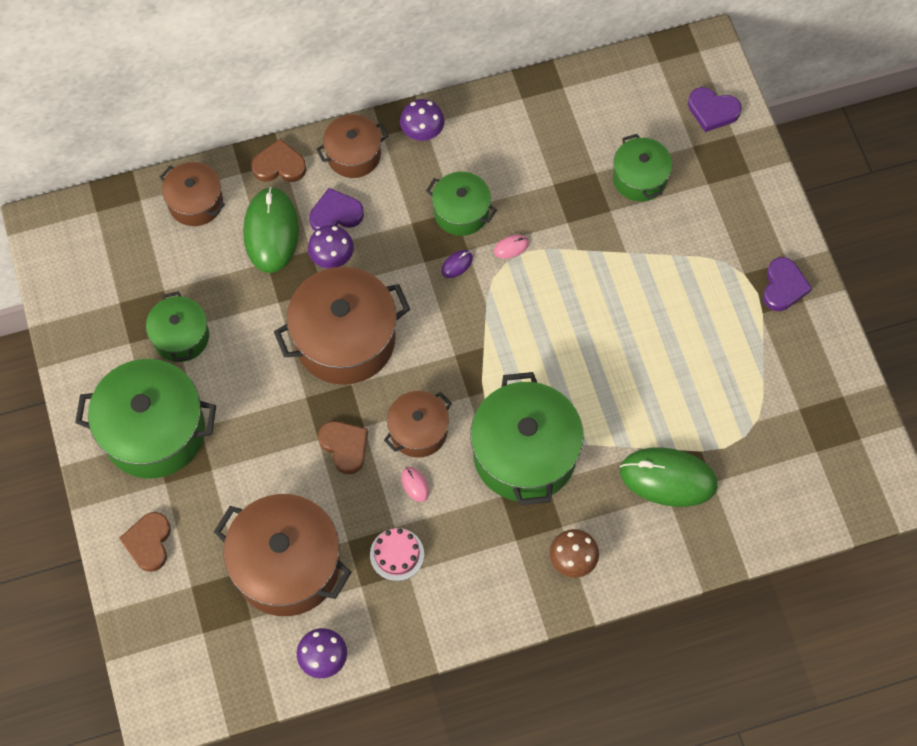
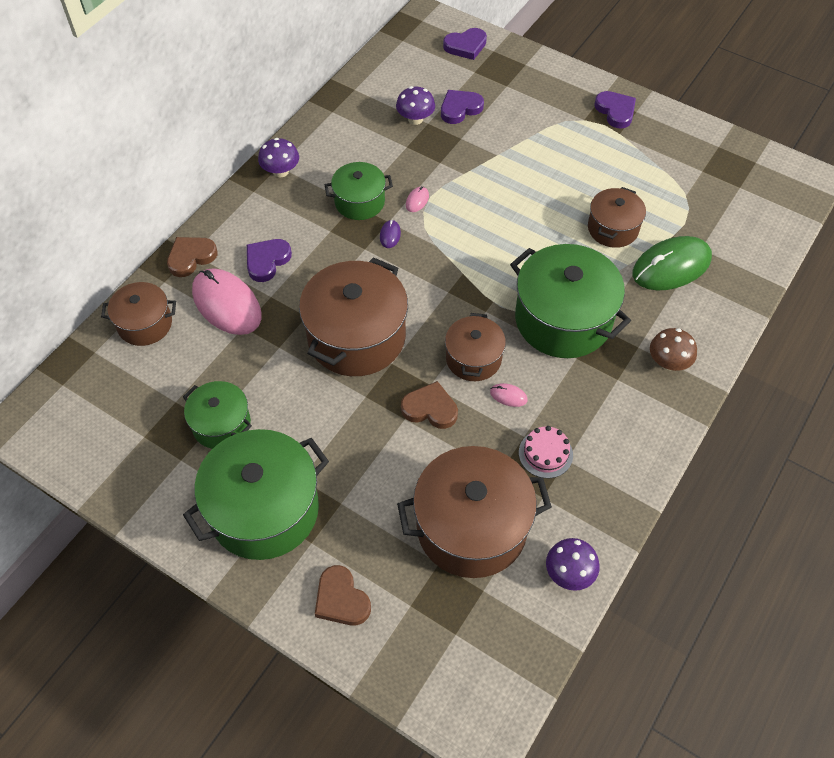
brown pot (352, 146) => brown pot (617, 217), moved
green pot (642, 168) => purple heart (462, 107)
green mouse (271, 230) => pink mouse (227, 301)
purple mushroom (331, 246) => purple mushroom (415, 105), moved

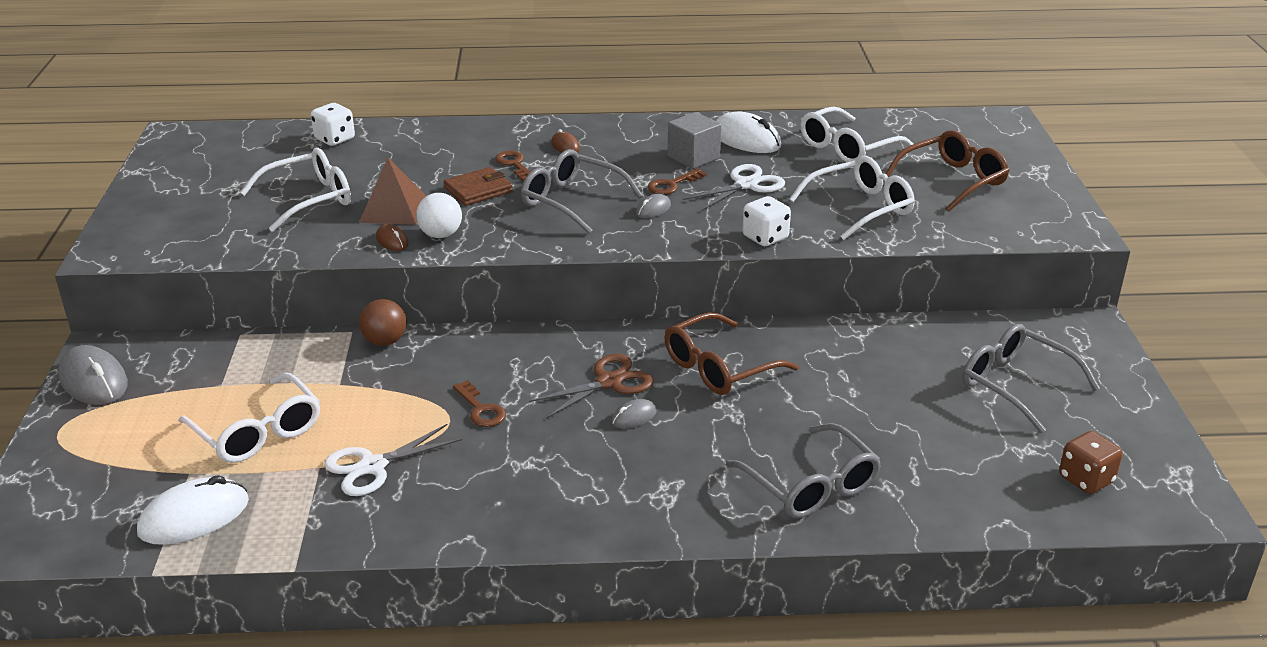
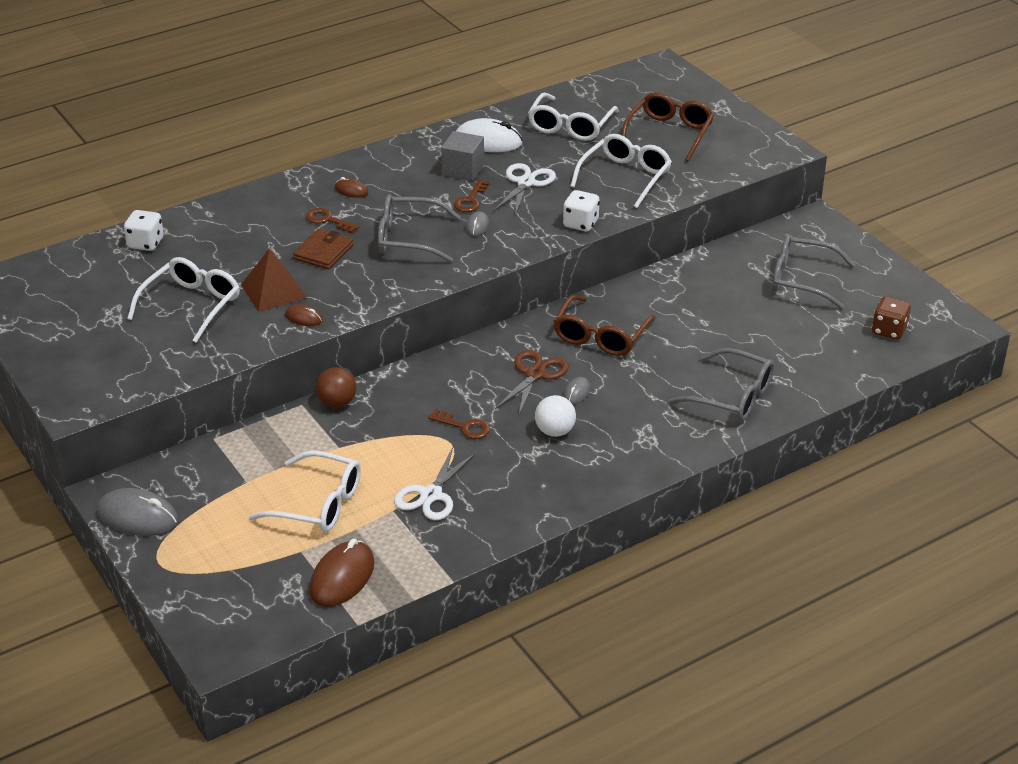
white ball (439, 215) => white ball (555, 416), moved
white mouse (193, 510) => brown mouse (342, 573)

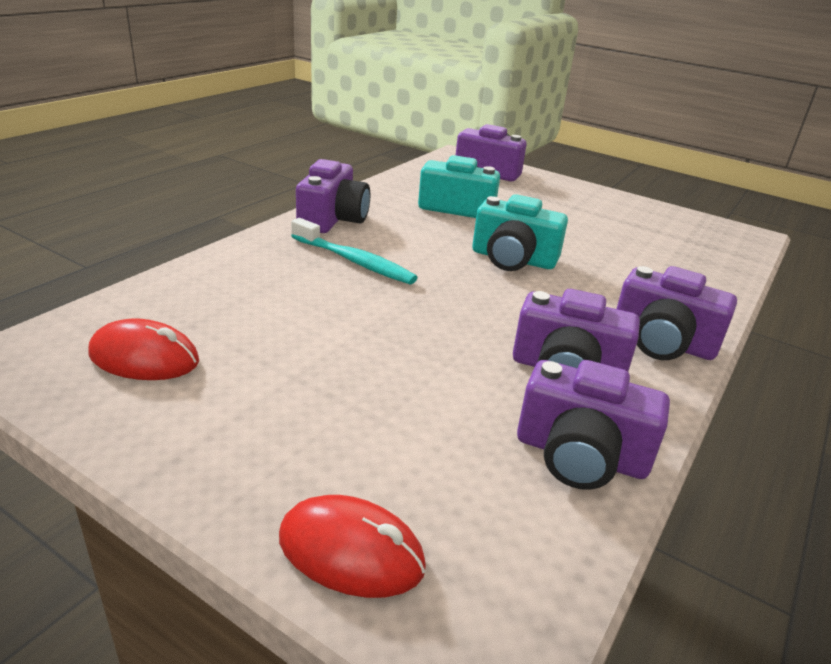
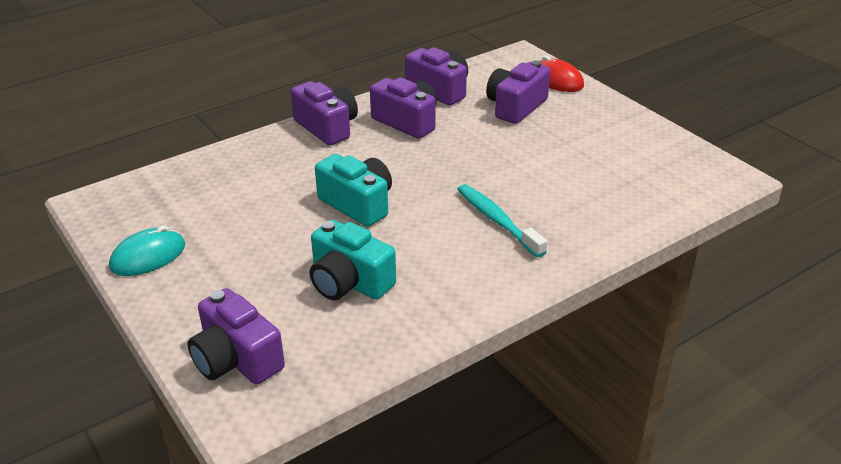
purple camera (333, 196) => purple camera (518, 92), moved
red mouse (143, 349) => nothing
nothing => turquoise mouse (147, 251)

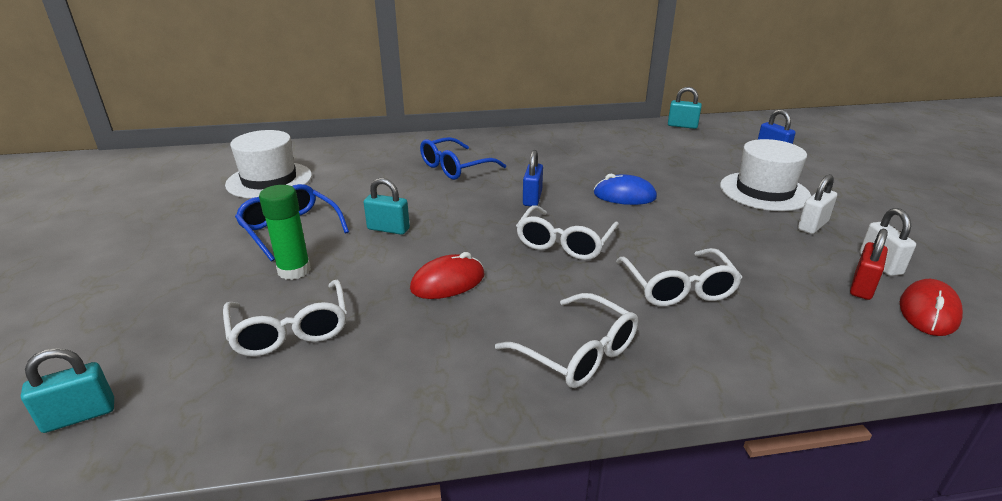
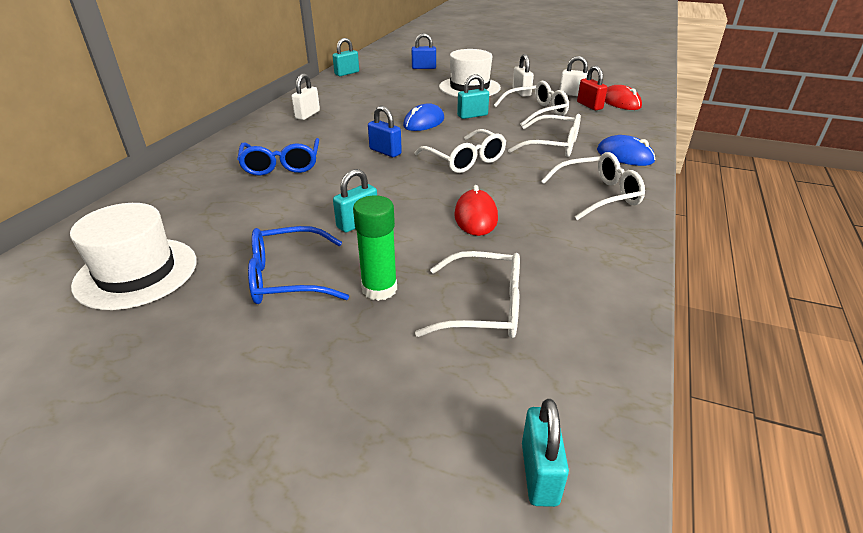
nothing => white padlock (305, 96)
nothing => turquoise padlock (473, 96)
nothing => white glasses (531, 103)
nothing => blue mouse (626, 150)

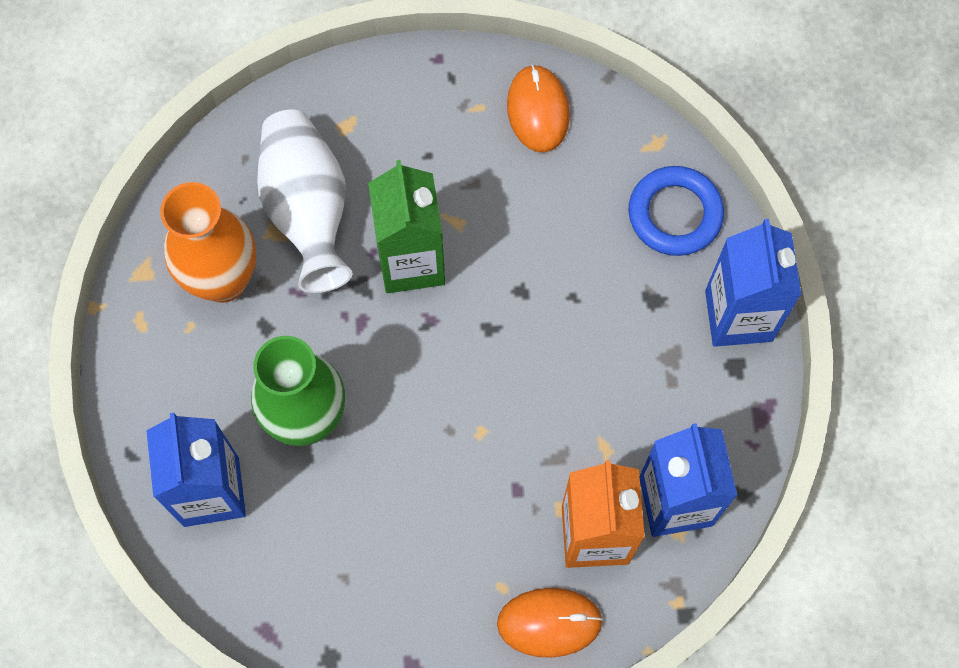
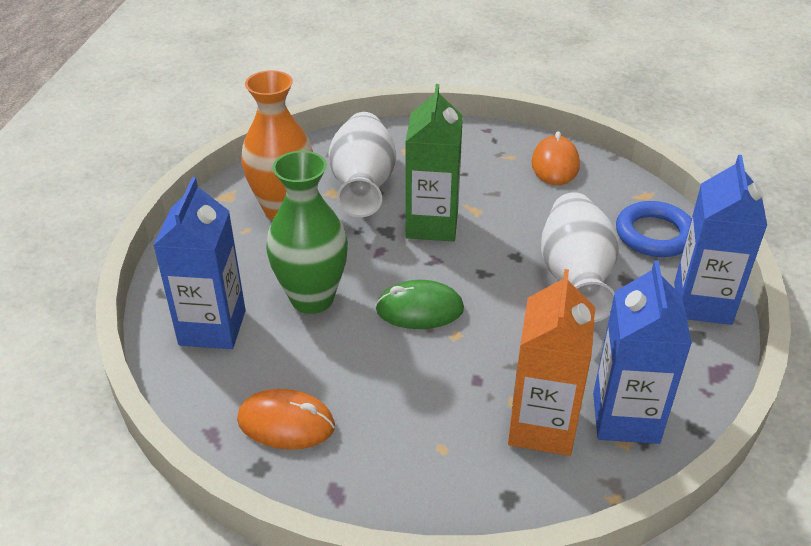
orange mouse (550, 623) => orange mouse (286, 419), moved
nothing => white vase (580, 257)
nothing => green mouse (419, 304)

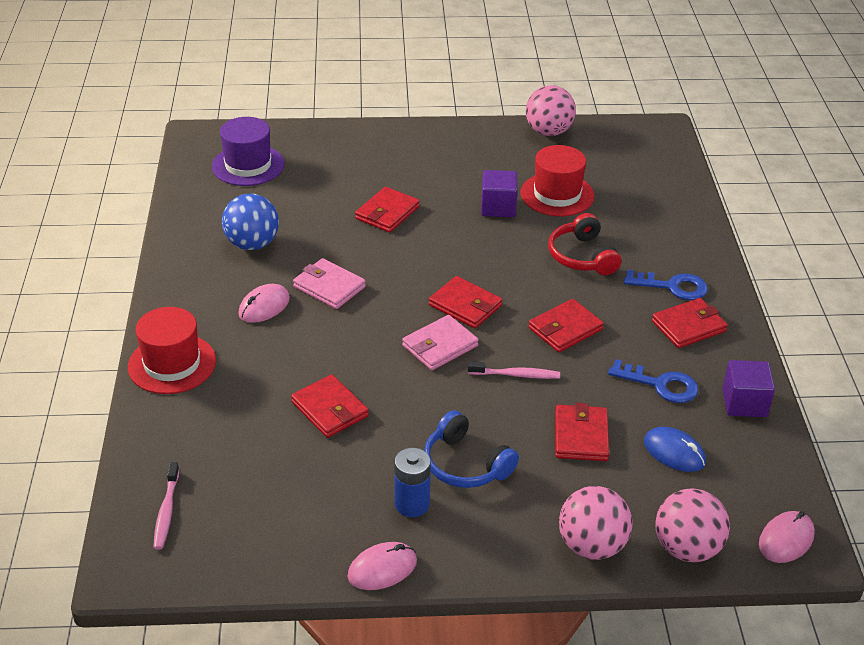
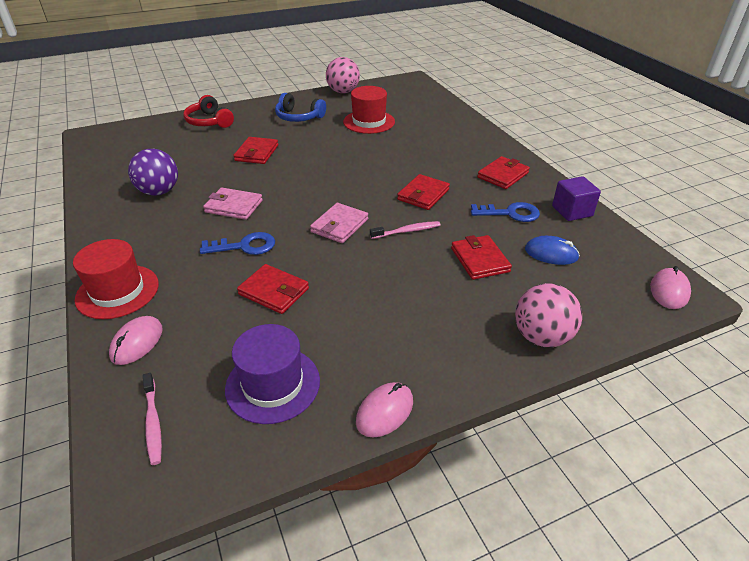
purple hat (248, 151) => purple hat (272, 374), moved
purple cube (499, 193) => nothing
blue ball (250, 222) => purple ball (153, 172)
red headphones (584, 244) => red headphones (208, 111), moved
blue key (666, 285) => blue key (237, 243), moved
red wallet (465, 302) => nothing
pink mouse (264, 303) => pink mouse (136, 340), moved
blue headphones (471, 449) => blue headphones (300, 107), moved
blue battery (412, 482) => nothing
pink ball (692, 525) => nothing

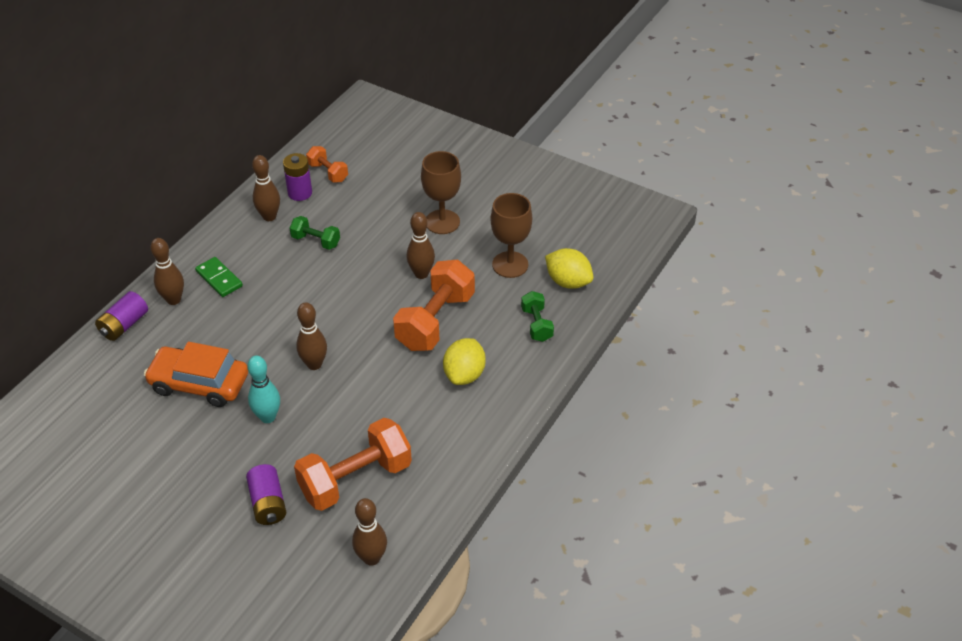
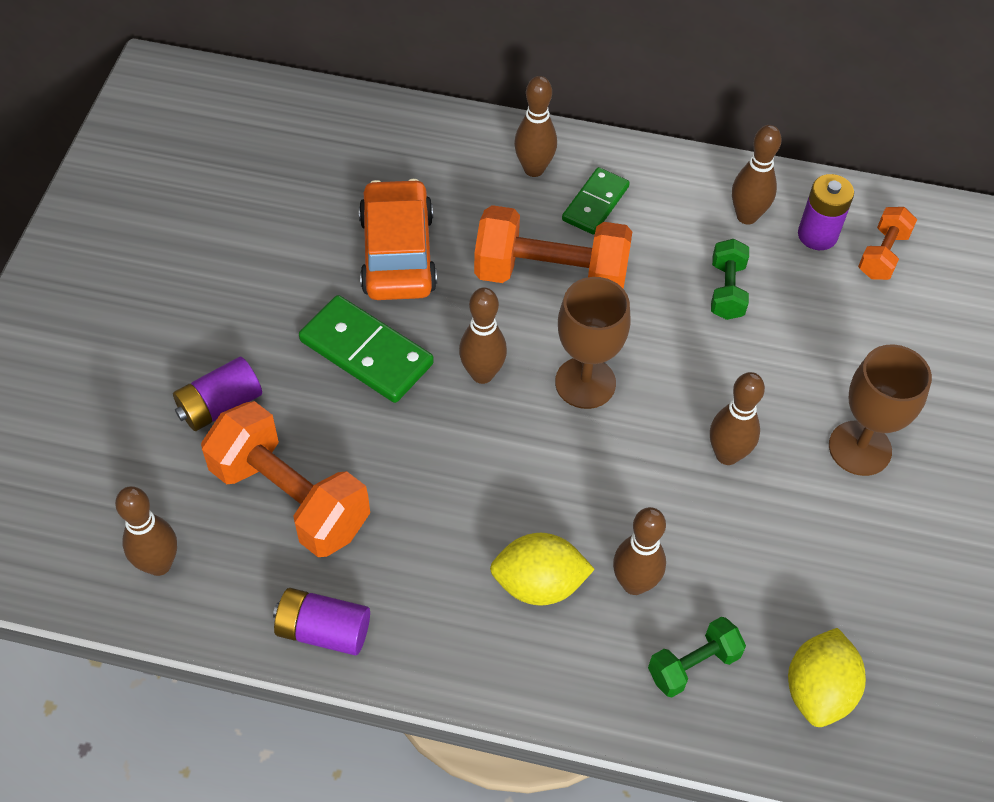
brown goblet (511, 235) => brown goblet (593, 343), moved
orange dumbbell (434, 305) => orange dumbbell (553, 247), moved
purple battery (121, 316) => purple battery (321, 622), moved
turquoise bowling pin (263, 389) => green domino (366, 349)
nothing => brown bowling pin (639, 551)

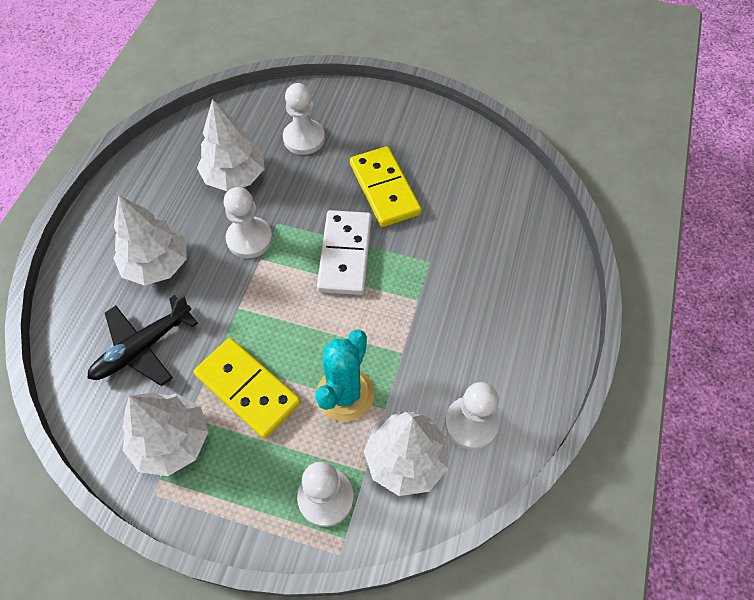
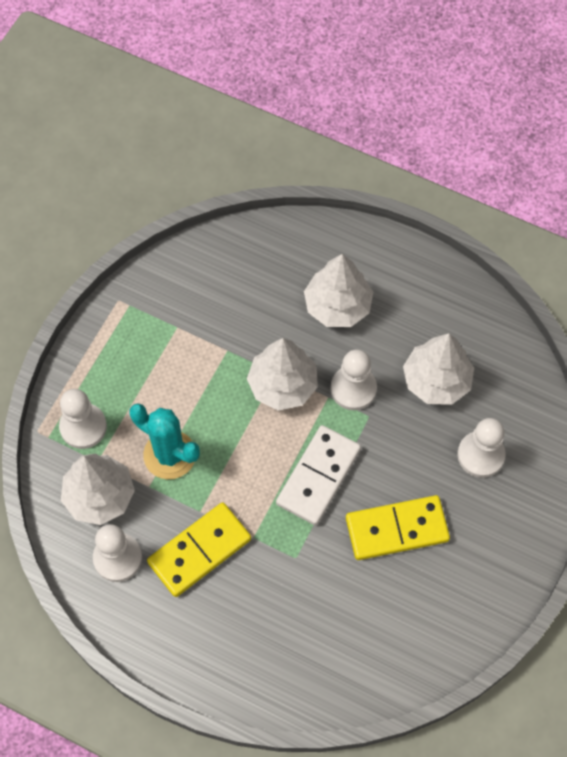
white domino (344, 252) => white domino (318, 475), 75 degrees counterclockwise
black plane (142, 340) => nothing
yellow domino (247, 388) => yellow domino (199, 549), moved
white tree (165, 434) => white tree (282, 374), moved

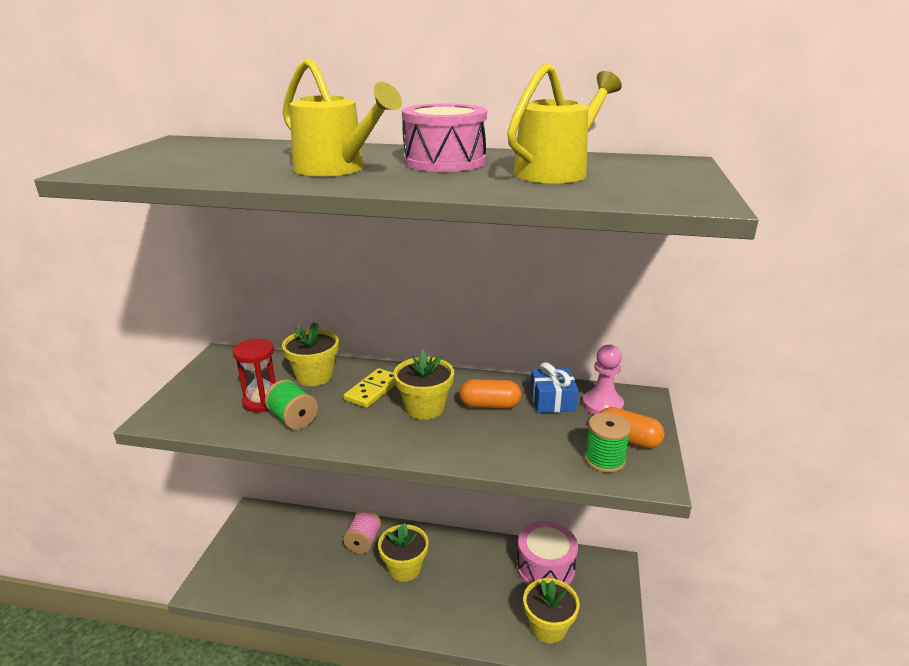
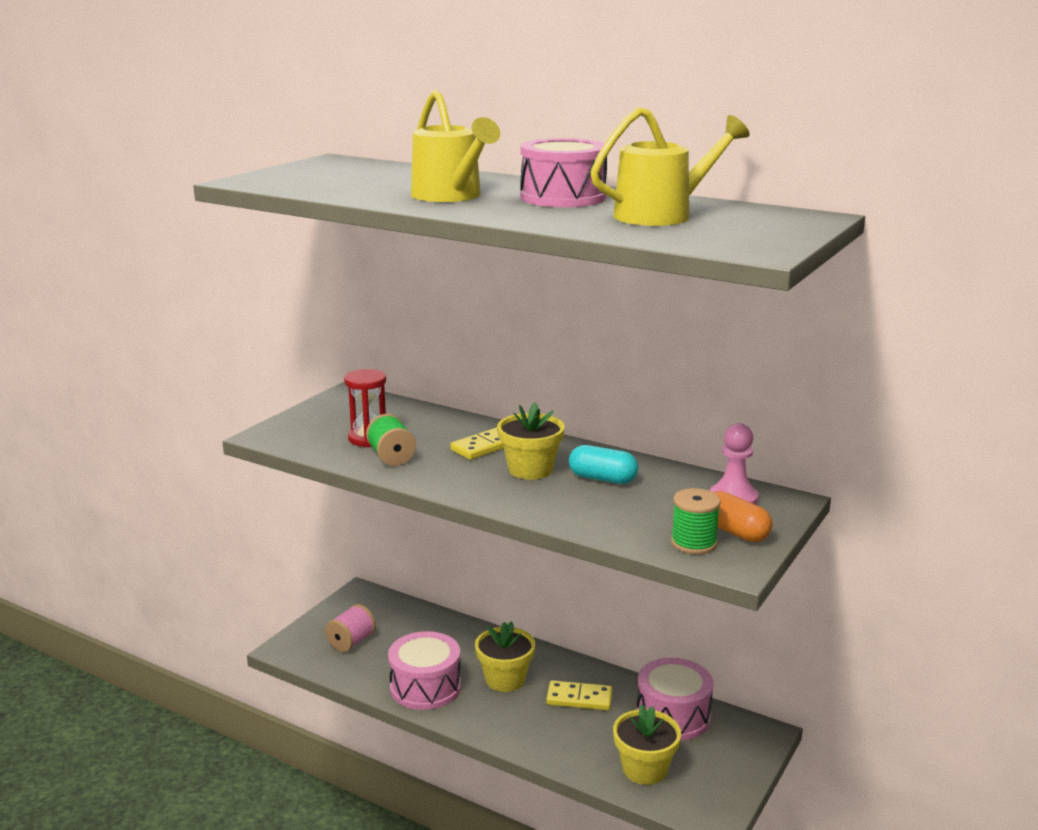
yellow flower pot (310, 354) => nothing
blue gift (554, 387) => nothing
orange capsule (490, 394) => turquoise capsule (603, 464)
pink spool (362, 532) => pink spool (350, 628), moved
nothing => pink drum (424, 670)
nothing => yellow domino (579, 695)

